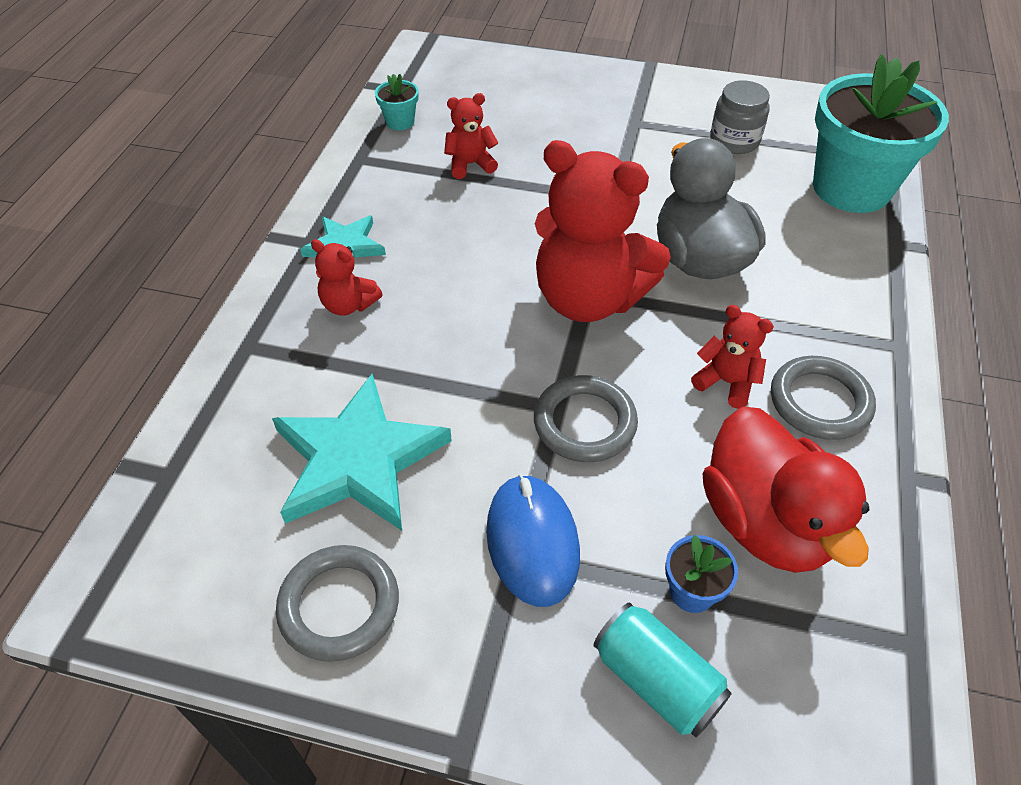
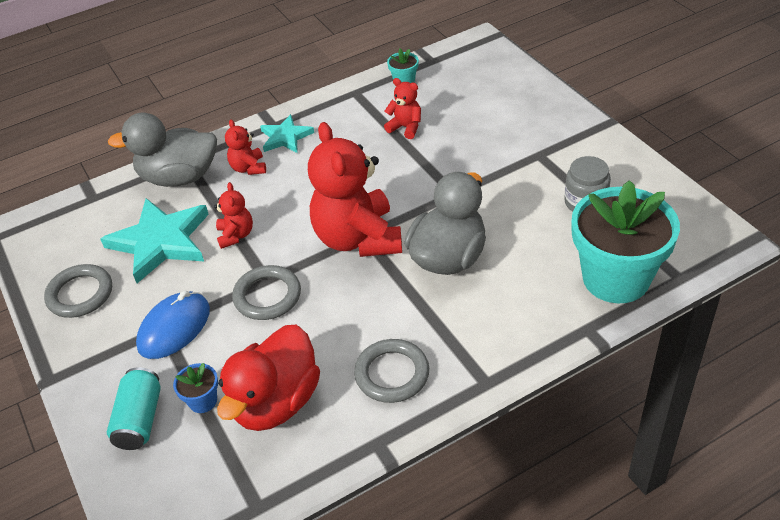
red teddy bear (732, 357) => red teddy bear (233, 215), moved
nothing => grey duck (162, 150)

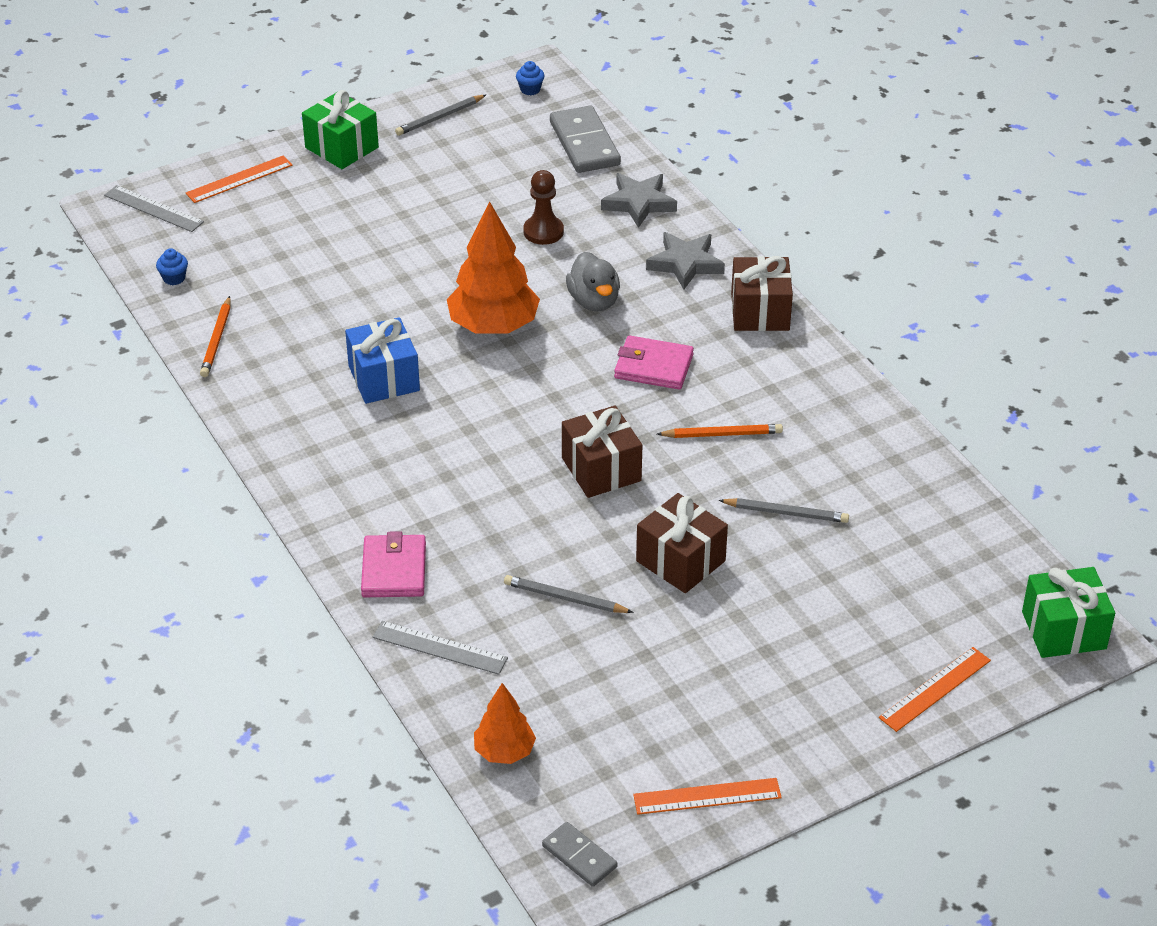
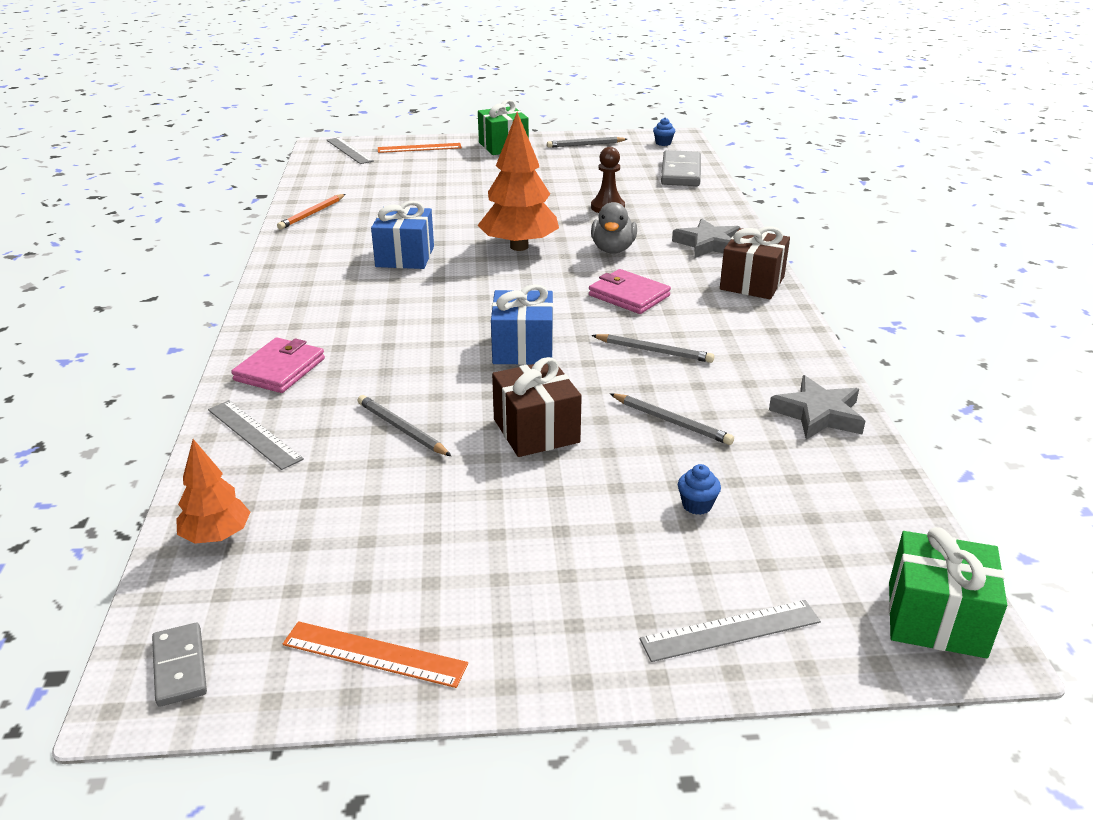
grey star (639, 200) => grey star (817, 407), moved
blue cupcake (172, 266) => blue cupcake (699, 489), moved
brown gift (602, 451) => blue gift (522, 324)
orange pencil (720, 431) => grey pencil (652, 348)
orange ruler (935, 689) => grey ruler (730, 631)

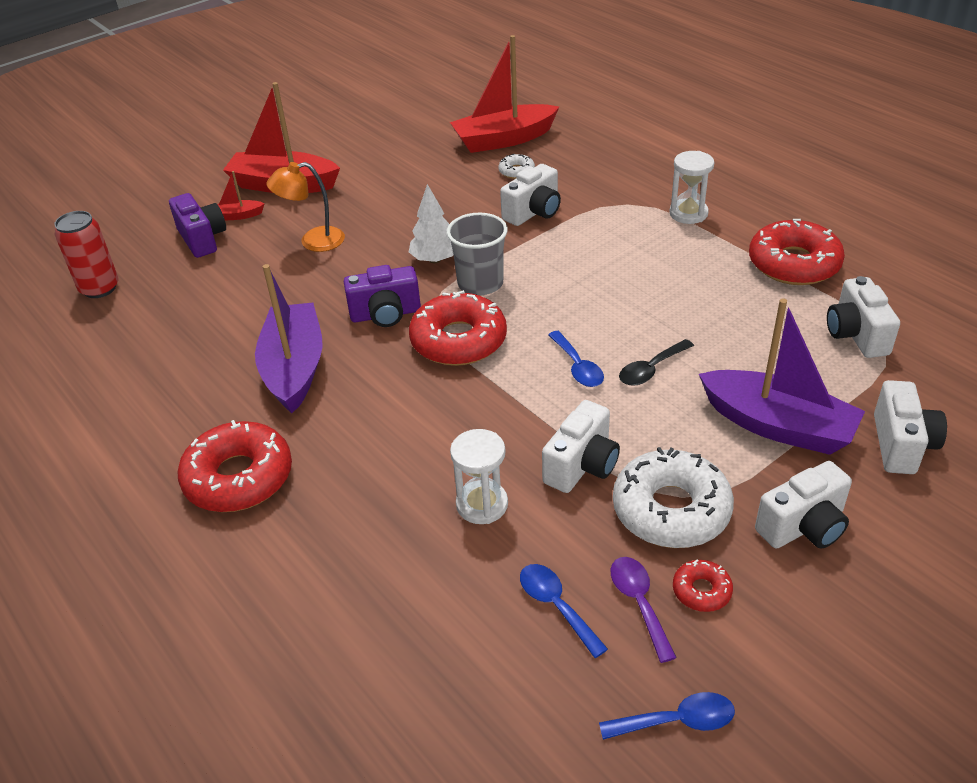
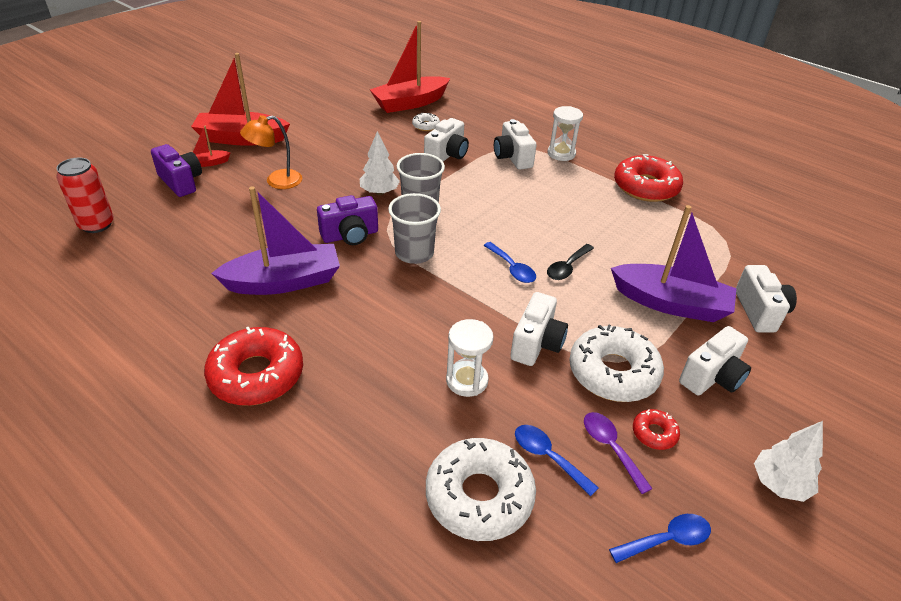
purple boat (289, 338) => purple boat (275, 240), 90 degrees clockwise
white camera (863, 317) => white camera (515, 144), moved
red donut (458, 328) => grey cup (414, 228)
nothing => white tree (788, 461)
nothing => white donut (481, 489)

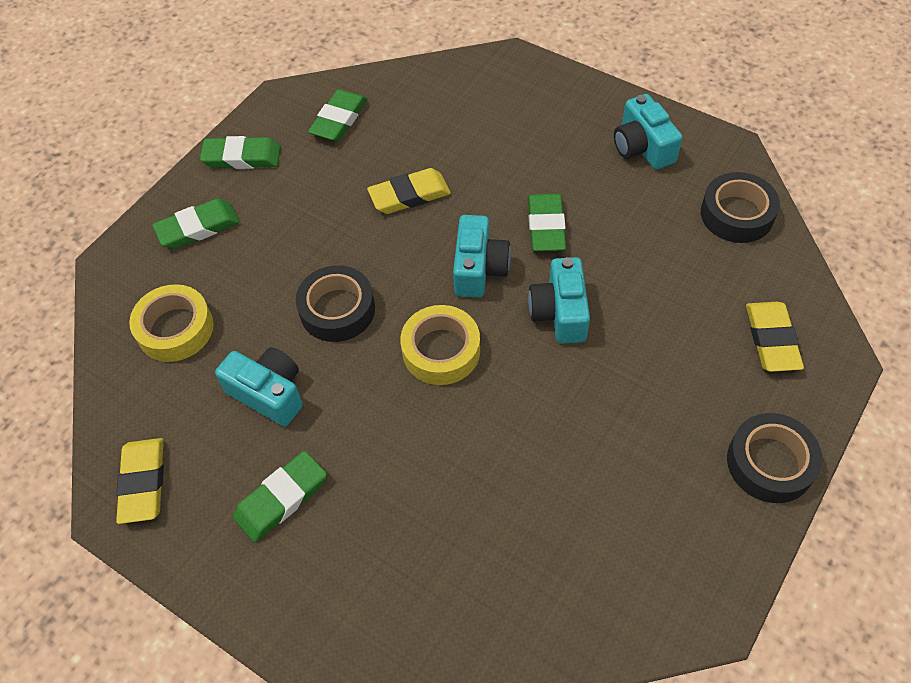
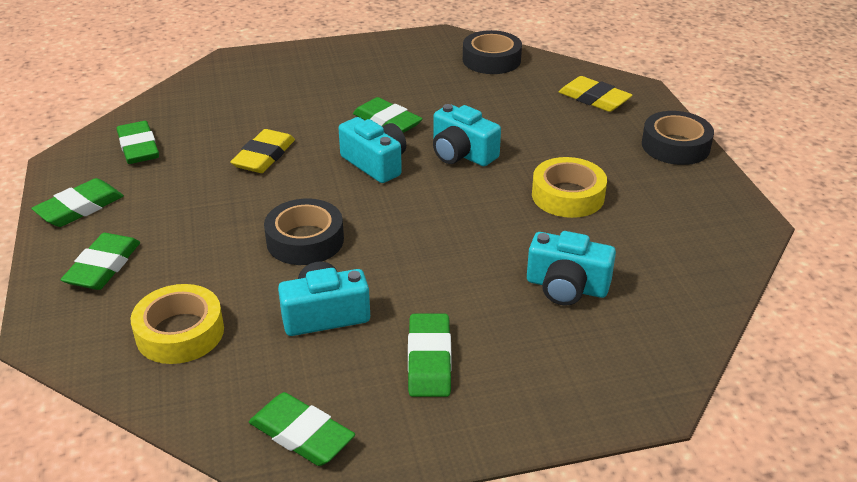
turquoise camera (648, 132) => turquoise camera (571, 268), moved
yellow tape (440, 345) => yellow tape (569, 187), moved
yellow eraser (140, 481) => green eraser (302, 429)

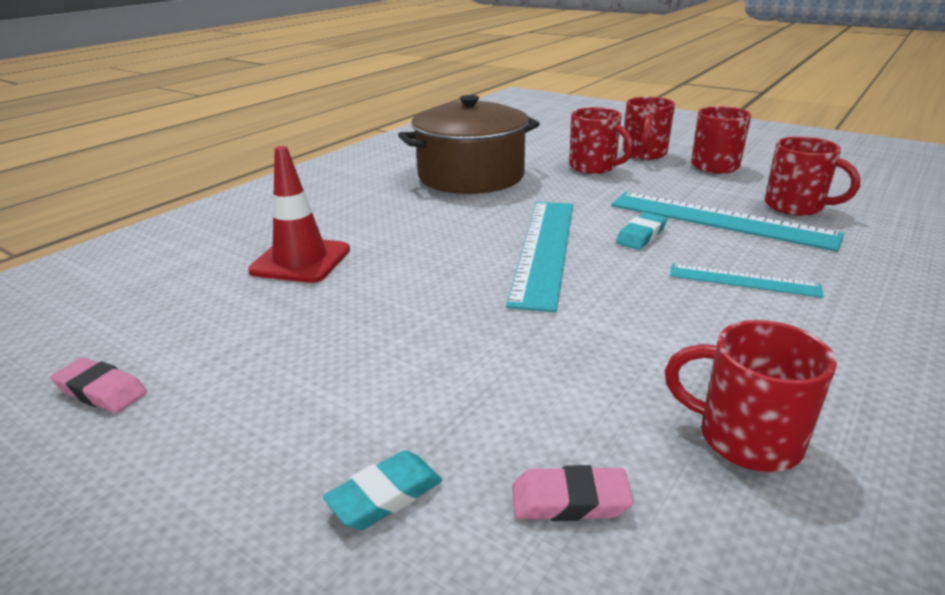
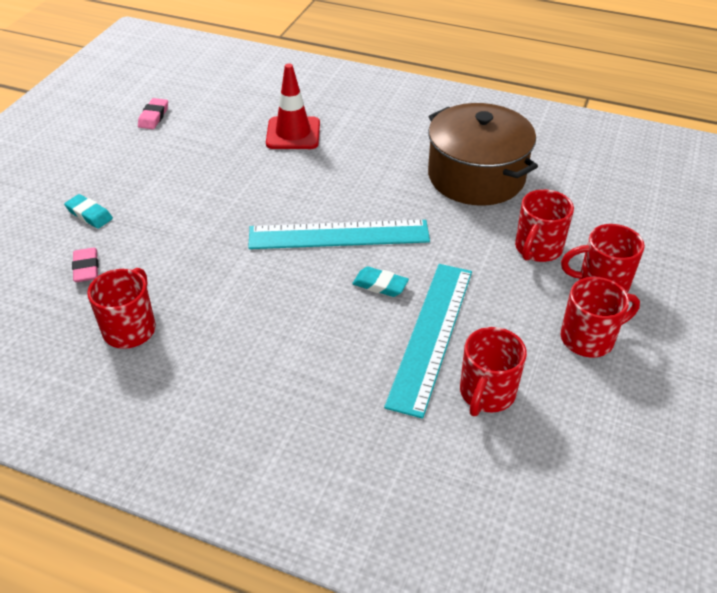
turquoise ruler (747, 281) => nothing

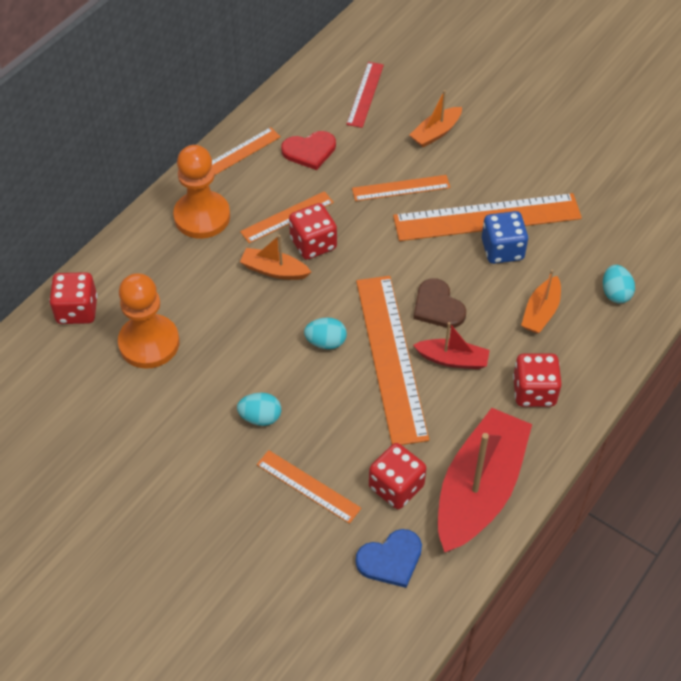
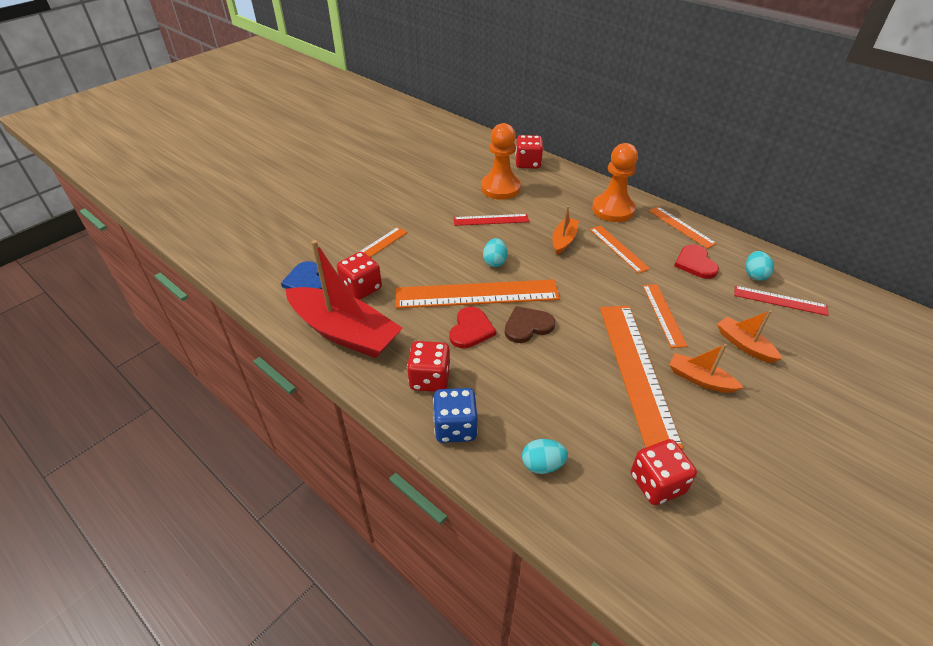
red dice (313, 231) => red dice (664, 472), moved
blue dice (505, 237) => blue dice (455, 415), moved
orange boat (541, 301) => orange boat (706, 368), moved
red boat (451, 345) => red heart (472, 327)
turquoise egg (259, 409) => turquoise egg (760, 266), moved
nothing => red ruler (491, 220)

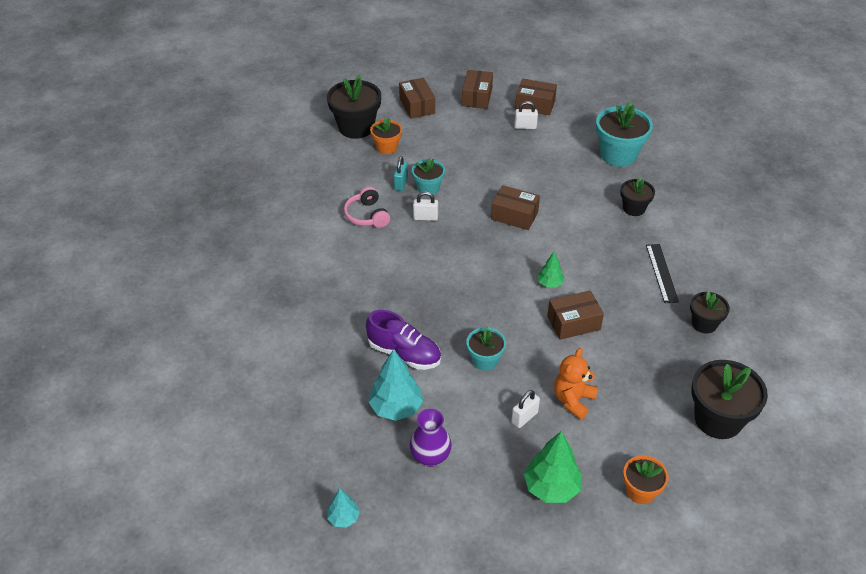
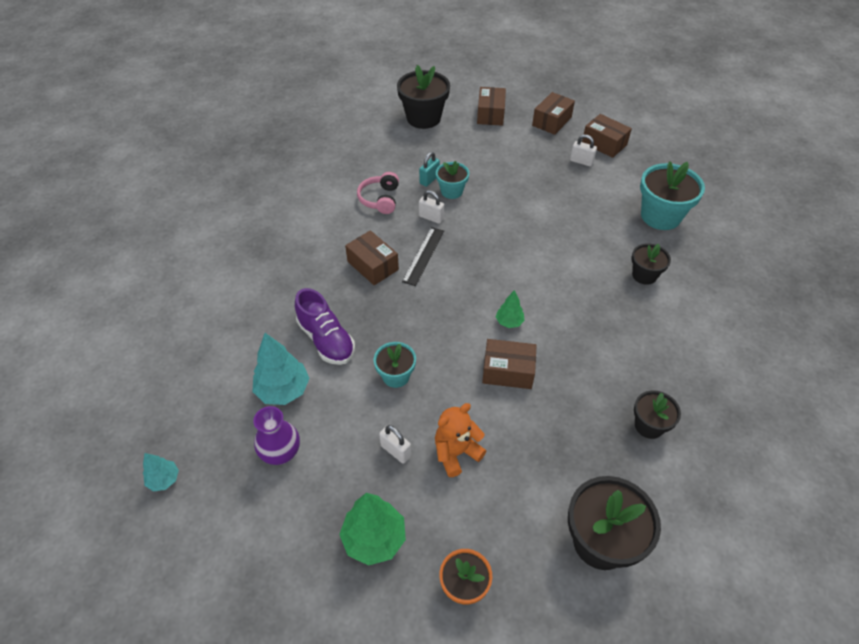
orange flower pot (386, 136) => nothing
brown box (515, 207) => brown box (372, 257), moved
black ruler (662, 273) => black ruler (423, 256), moved
white padlock (525, 409) => white padlock (395, 444), 60 degrees clockwise

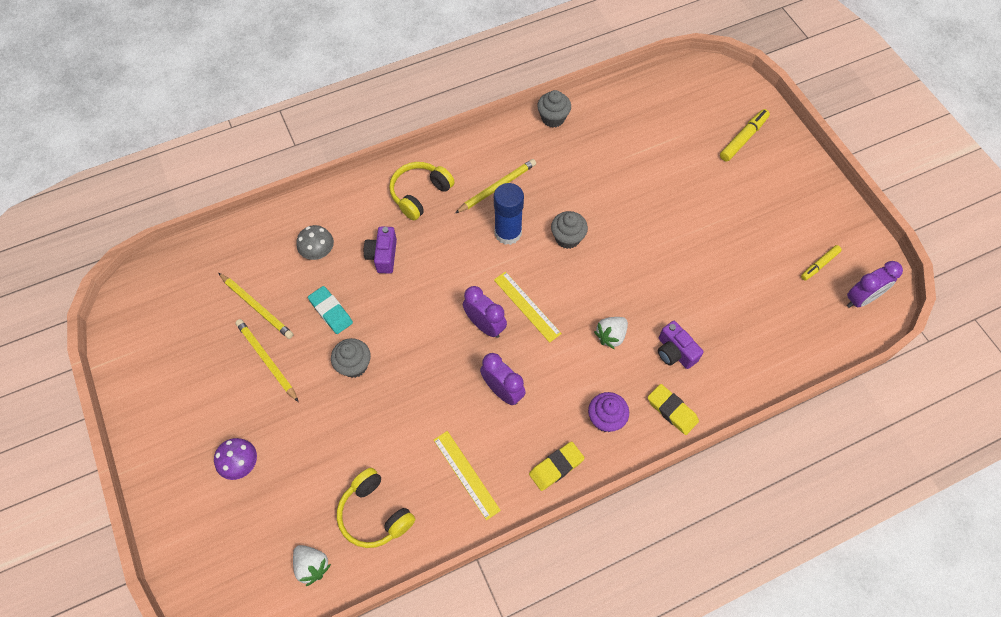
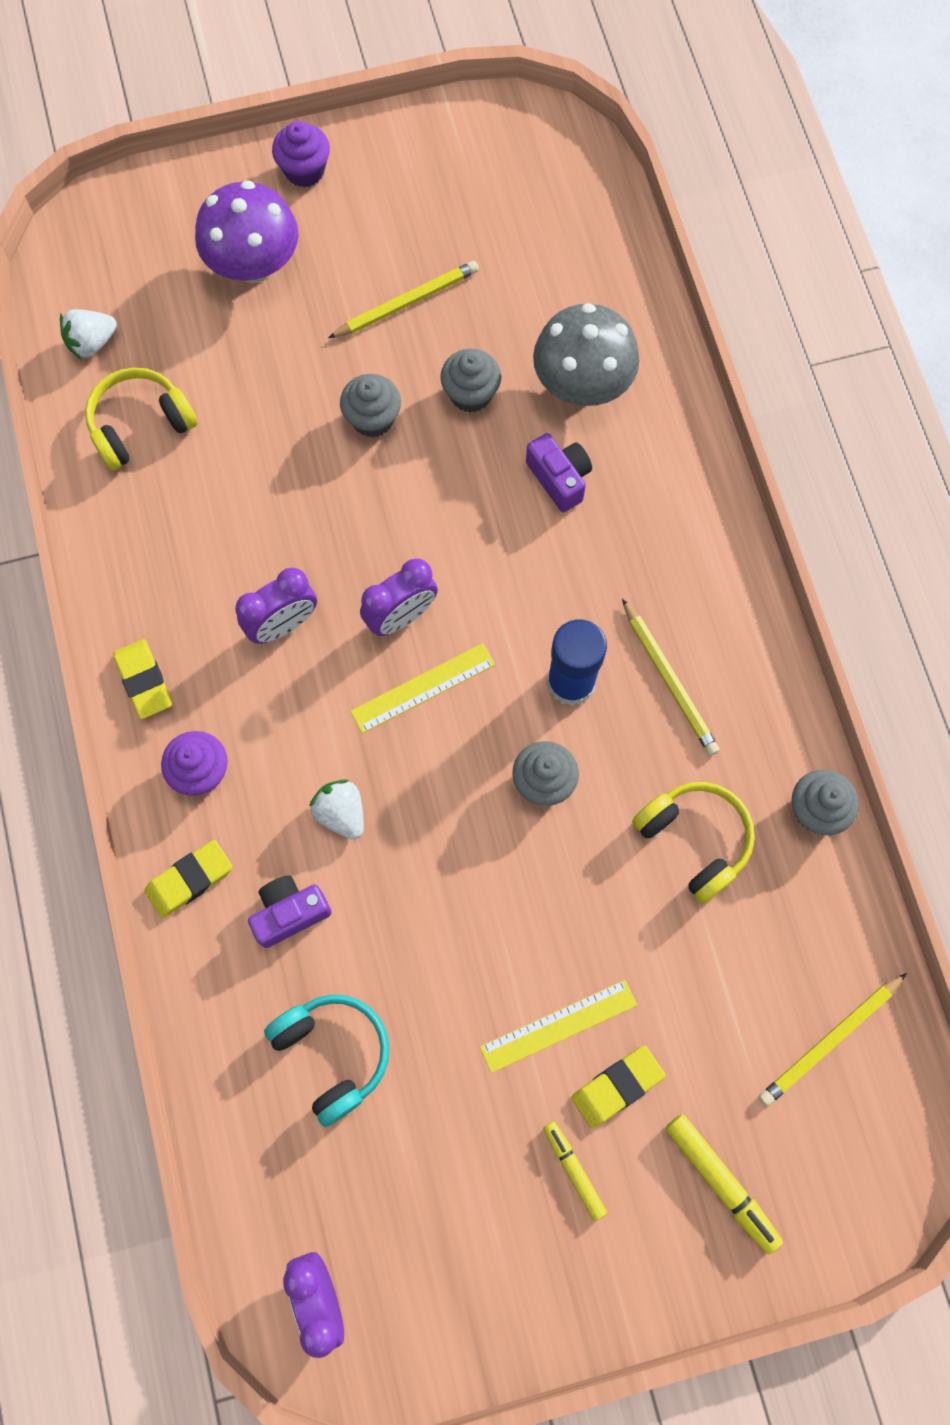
yellow headphones (422, 191) => yellow headphones (693, 843), moved
grey mushroom (315, 242) => grey mushroom (586, 354), x1.72
purple camera (380, 250) => purple camera (559, 472), 45 degrees clockwise
yellow marker (821, 263) => yellow marker (575, 1171), moved
yellow pencil (256, 306) => yellow pencil (833, 1040), moved
turquoise eraser (330, 310) => grey cupcake (470, 381)
yellow ruler (467, 475) => yellow ruler (558, 1026), moved
purple mushroom (235, 459) => purple mushroom (247, 231), x1.72
nothing => purple cupcake (301, 154)
nothing => turquoise headphones (326, 1061)
nothing => yellow eraser (618, 1087)

